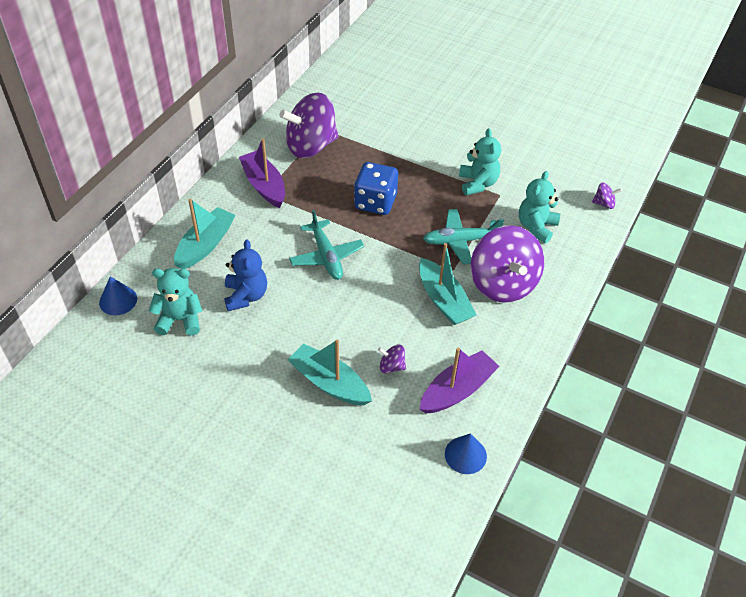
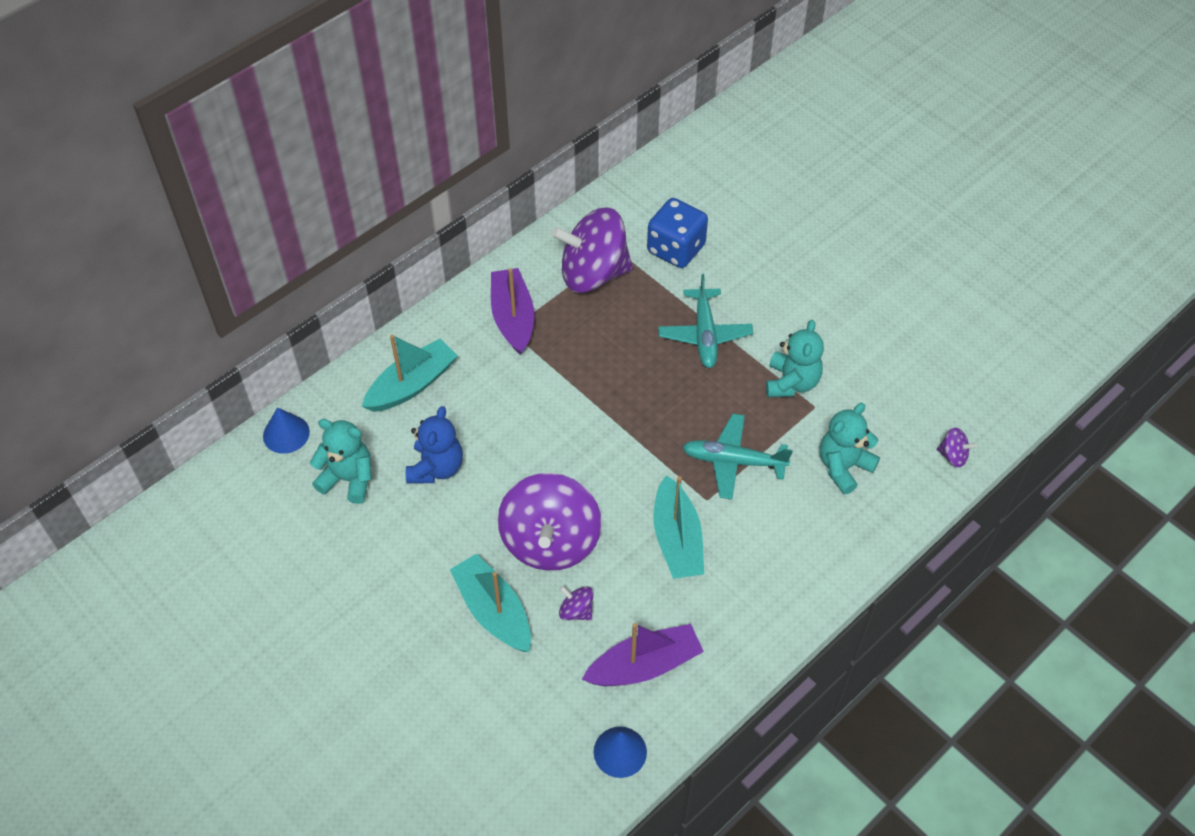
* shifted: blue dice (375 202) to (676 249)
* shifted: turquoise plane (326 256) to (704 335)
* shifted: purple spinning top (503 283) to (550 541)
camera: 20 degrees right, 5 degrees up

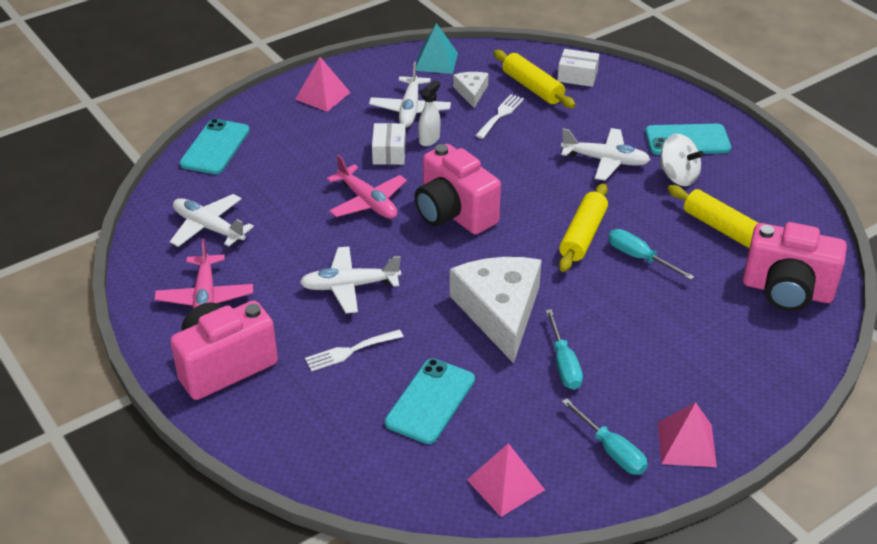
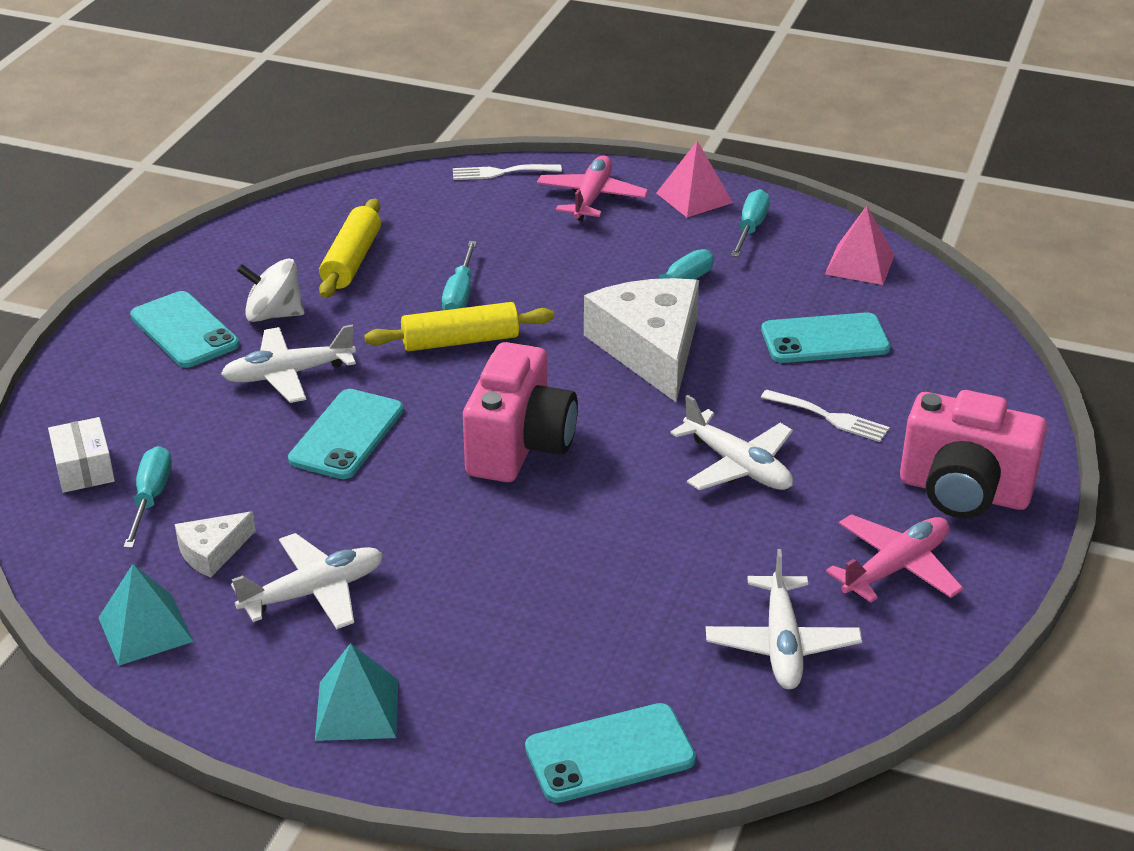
* swapped: yellow rolling pin (532 87) to turquoise screwdriver (151 498)
* repainted: pink pyramid (322 95) to turquoise pyramid (357 709)
* gone: white spray bottle (429 139)
* shifted: white fork (500 115) to (501 172)
* gone: white box (389 153)
* rotated: white plane (605 160) = (288 375) 90 degrees counterclockwise
* rotated: white spinning top (678 176) = (274 315) 90 degrees counterclockwise
* shifted: pink plane (368 202) to (591 198)
* gone: pink camera (787 291)
* rotated: white cheese (500 311) = (650 348) 120 degrees clockwise
* new: turquoise phone (347 435)
camera: 125 degrees left, 5 degrees down

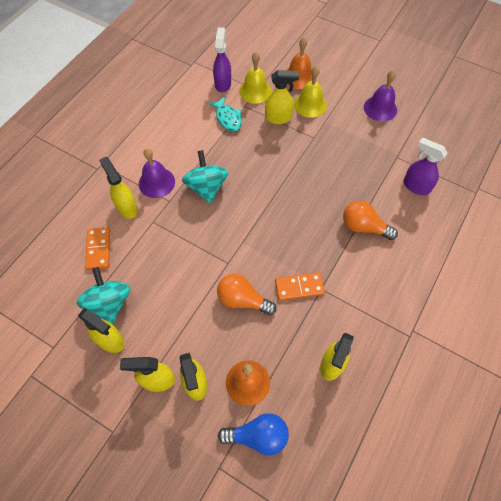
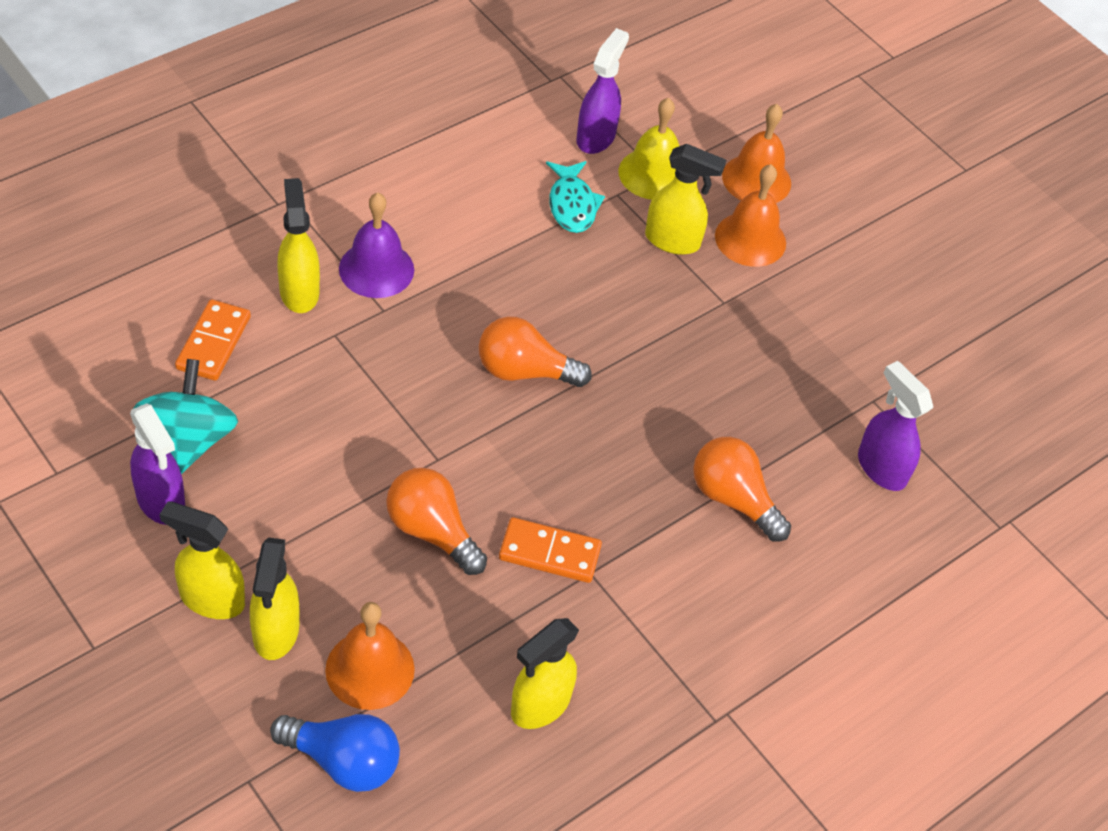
* repainted: yellow bell (310 104) to orange bell (750 239)
* gone: purple bell (380 108)
* gone: turquoise spinning top (206 187)
* repainted: yellow spray bottle (110 340) to purple spray bottle (161 502)
* new: orange light bulb (524 371)
camera: 15 degrees right, 10 degrees down

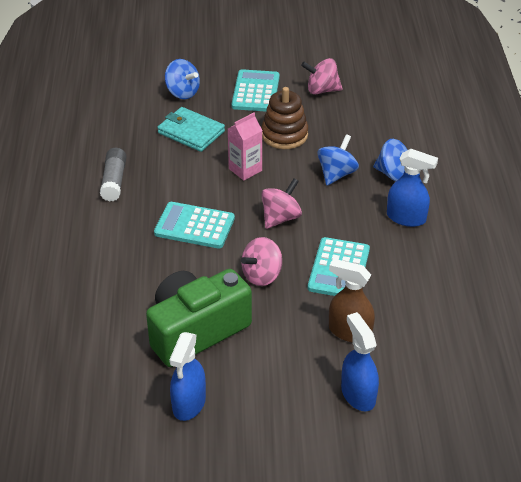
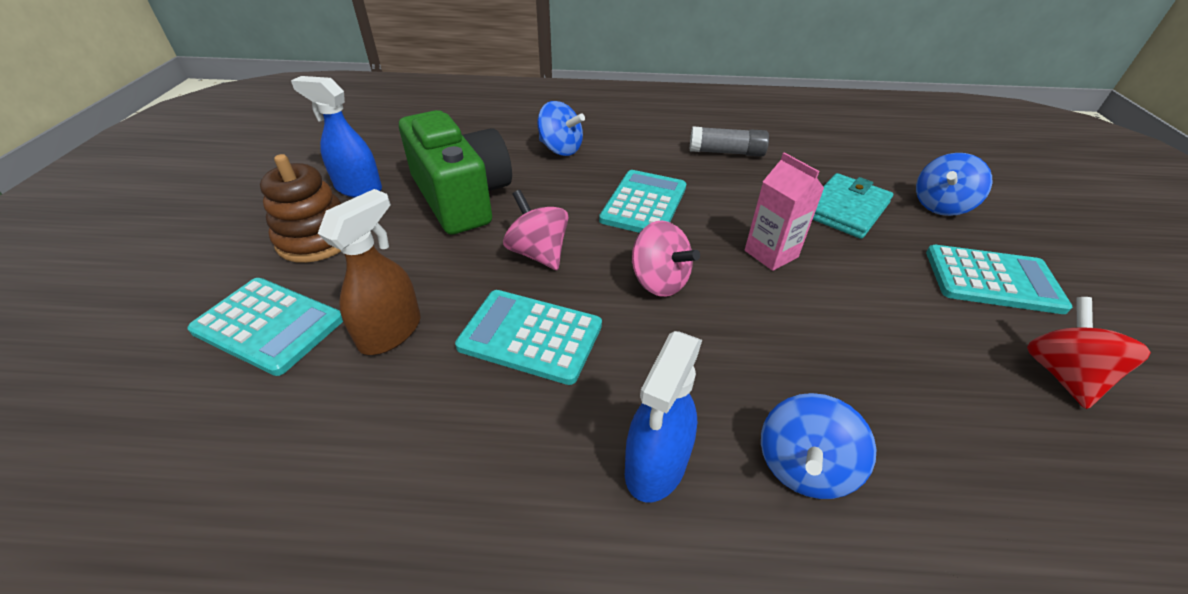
* repainted: pink spinning top (322 90) to red spinning top (1061 375)
* shifted: brown stacking toy (284 135) to (316 239)
* shifted: blue spinning top (336 174) to (560 149)
* swapped: blue spray bottle (358 394) to turquoise calculator (269 325)
camera: 95 degrees right, 0 degrees up

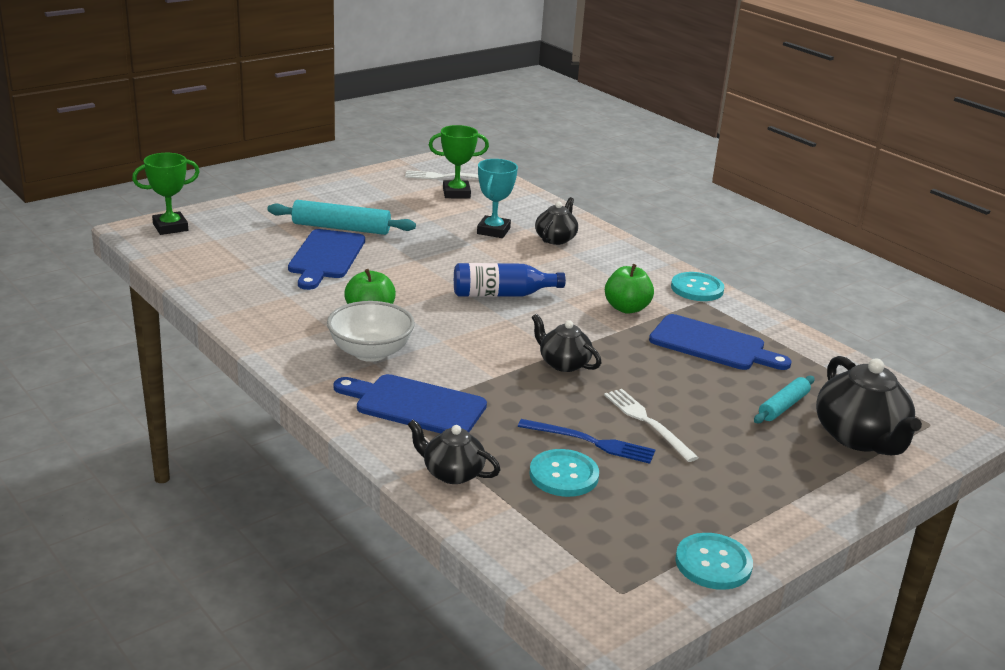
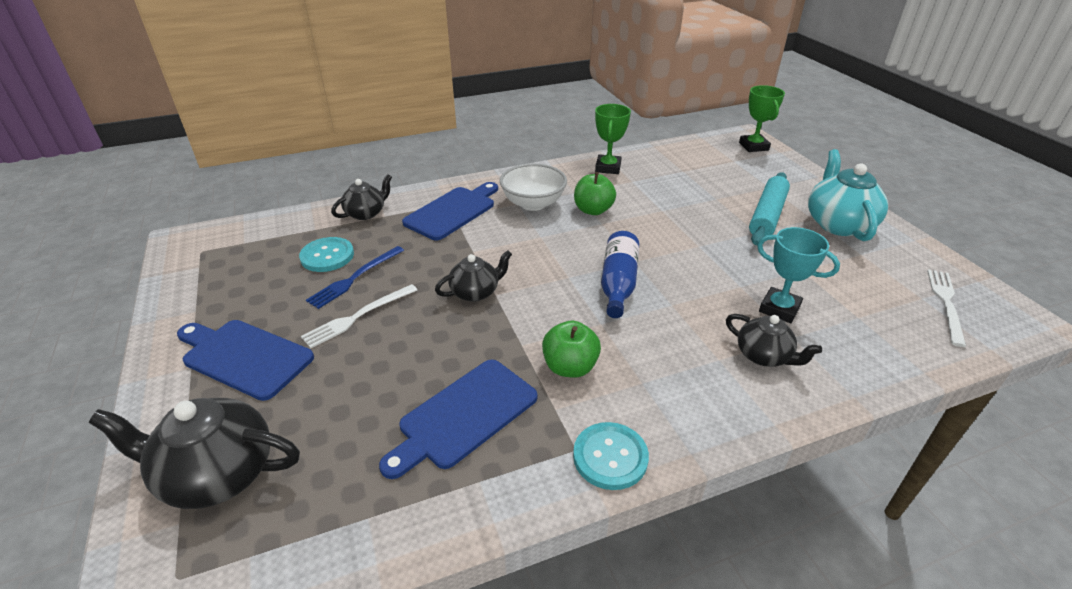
* shifted: green trophy (456 193) to (608 168)
* shifted: blue cutting board (326 257) to (244 357)
* gone: turquoise rolling pin (783 406)
* rotated: white fork (647 422) = (358 317) 150 degrees clockwise
* gone: turquoise button (713 563)
* new: turquoise teapot (838 224)
camera: 110 degrees right, 10 degrees up

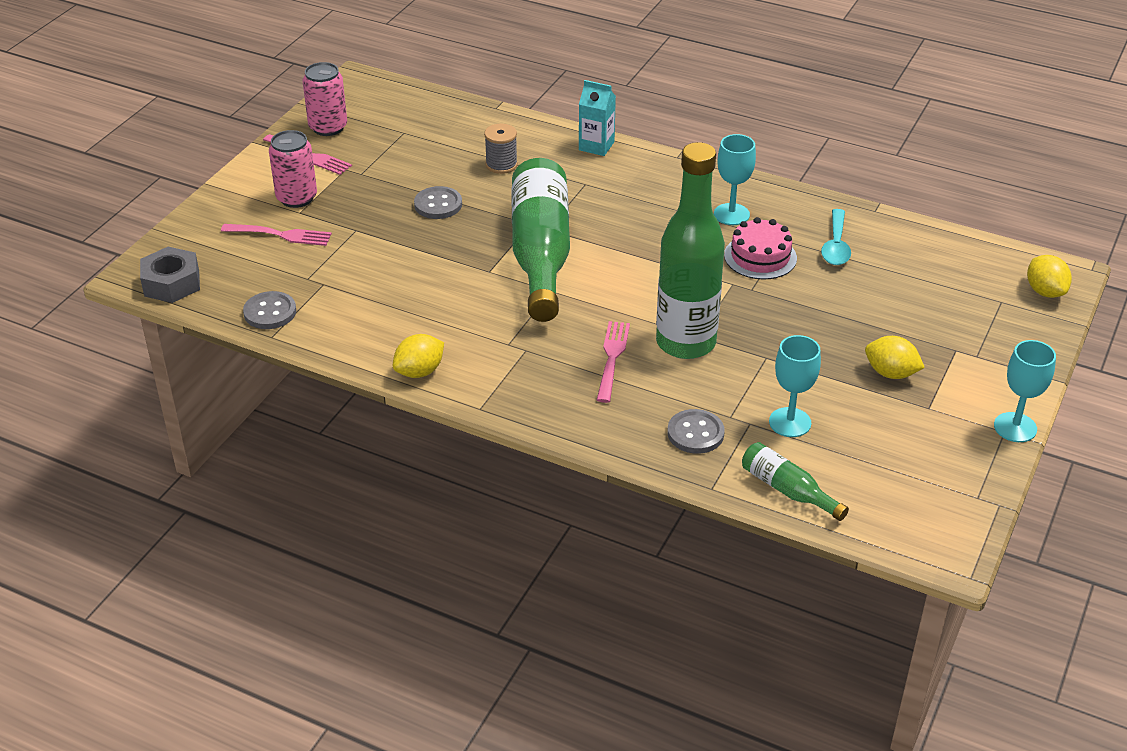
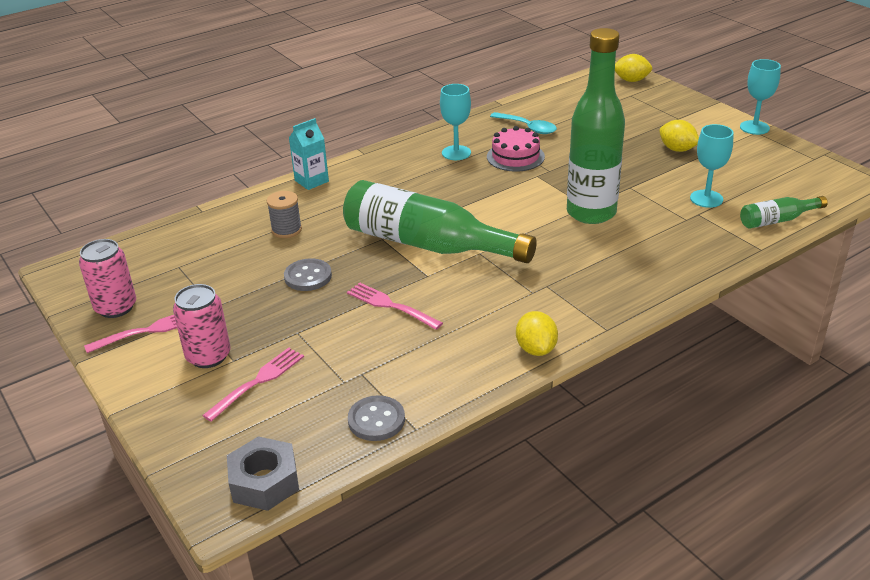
* shifted: pink fork (612 358) to (391 306)
* rotated: yellow lemon (891 373) = (677 149) 75 degrees clockwise
* gone: grey button (695 433)
camera: 60 degrees left, 5 degrees down

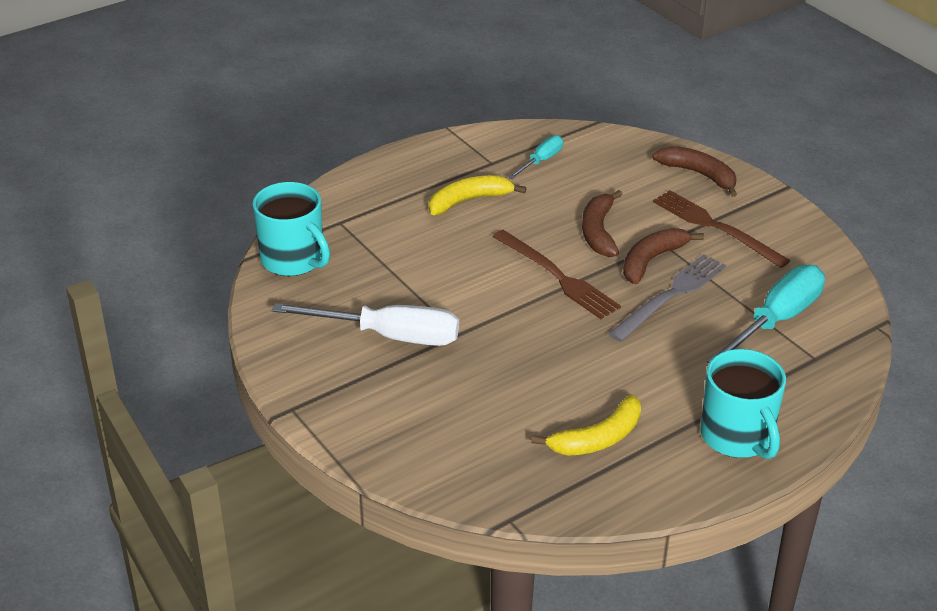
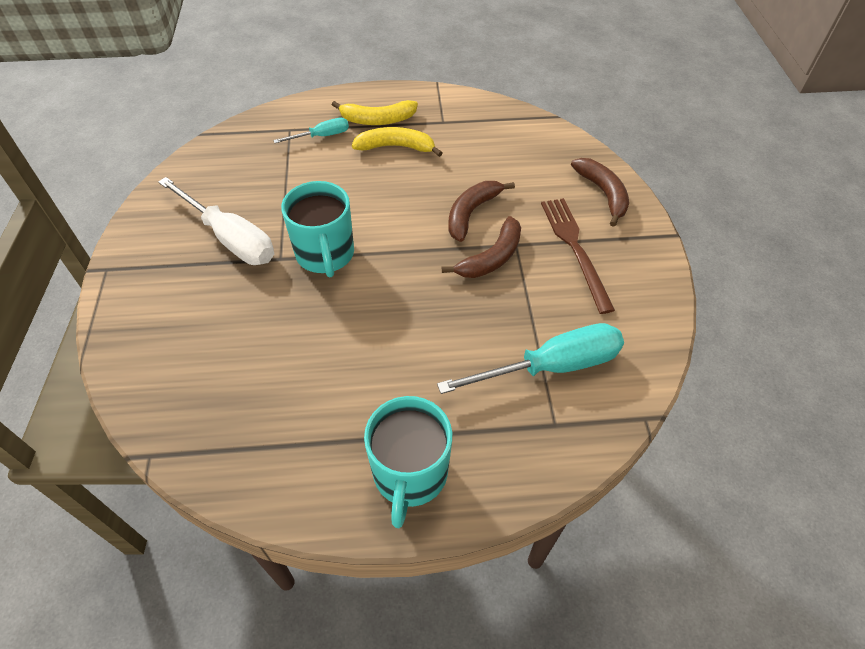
* shifted: turquoise screwdriver (541 161) to (321 136)
* shifted: turquoise mug (293 260) to (325 254)
* rotated: brown banana (651 260) = (491 257) 150 degrees clockwise
* gone: brown fork (557 276)
* gone: grey fork (670 295)
* shifted: yellow banana (598 438) to (377 120)
camera: 30 degrees right, 15 degrees up

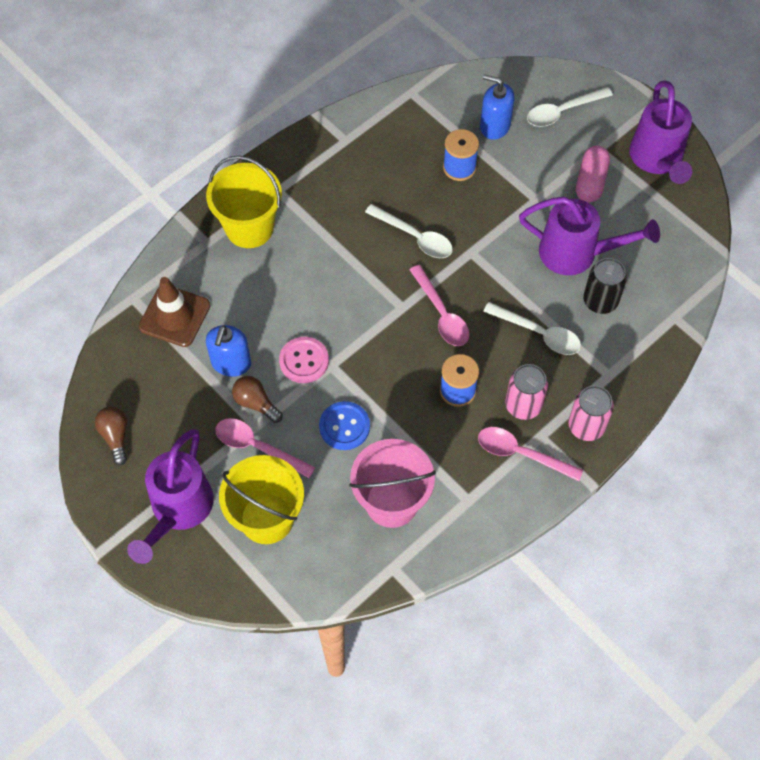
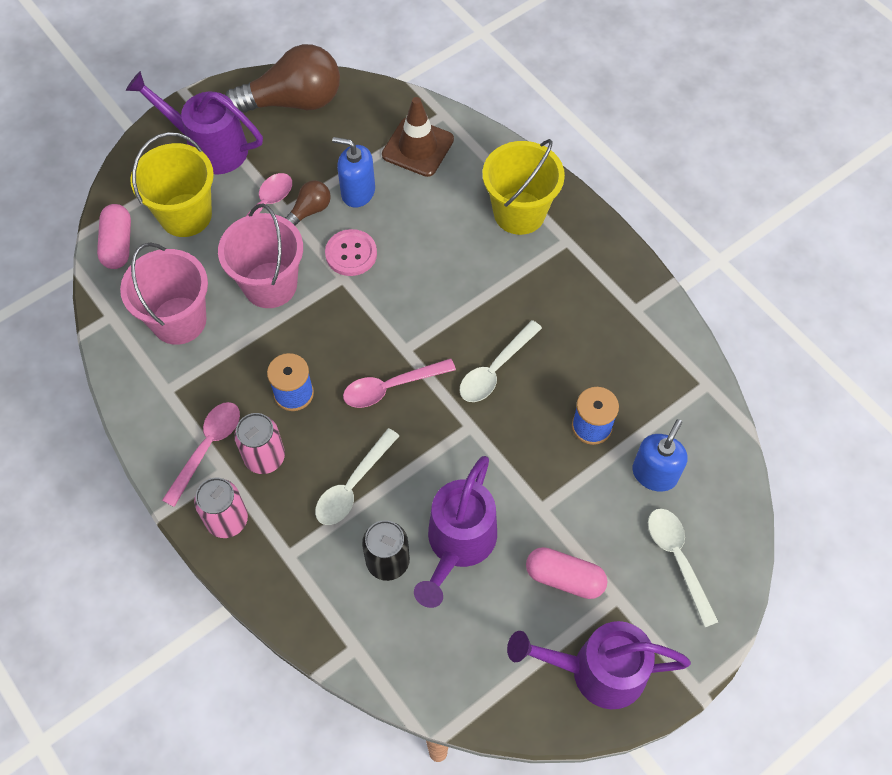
* swapped: blue button (344 426) to pink bucket (270 285)
* scaled: brown light bulb (115 436) = (293 101) x2.09
* new: pink capsule (118 244)
camera: 95 degrees right, 0 degrees up

